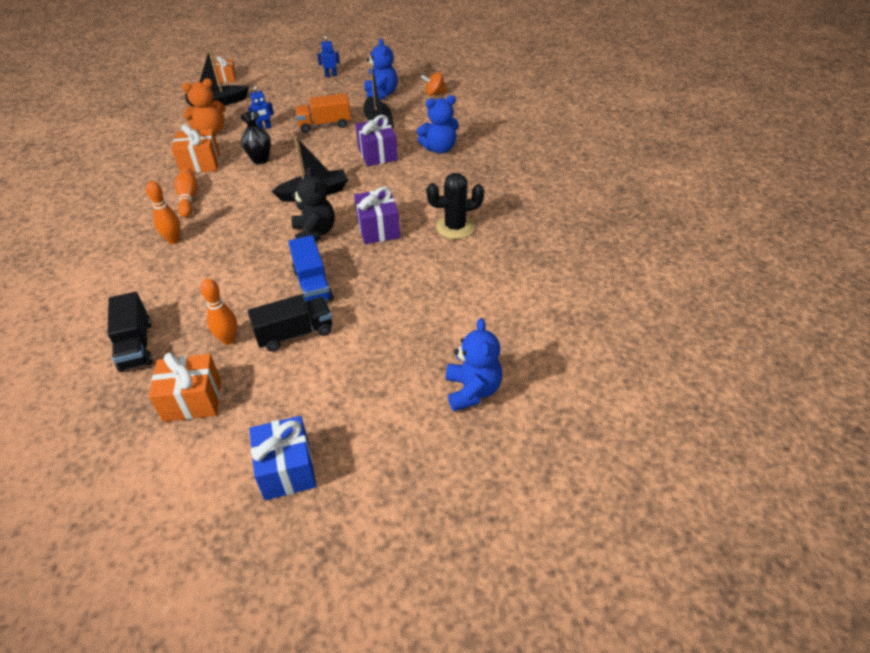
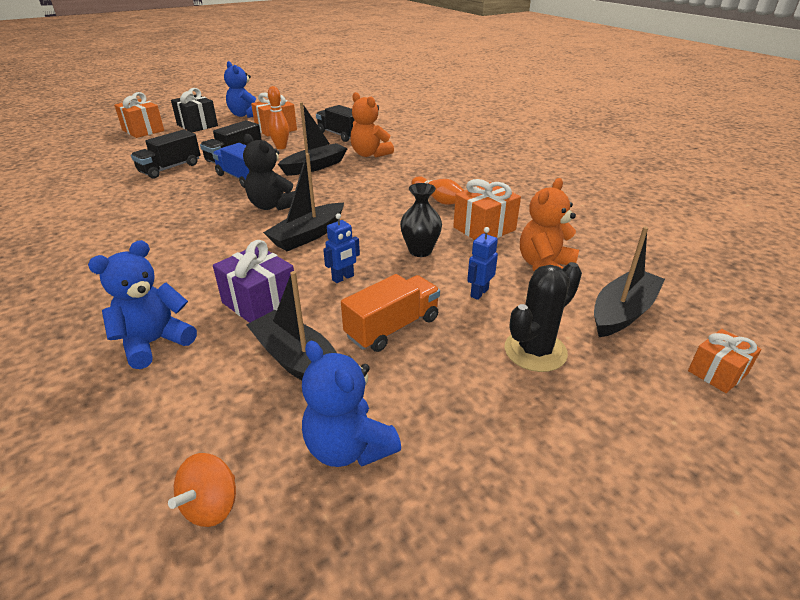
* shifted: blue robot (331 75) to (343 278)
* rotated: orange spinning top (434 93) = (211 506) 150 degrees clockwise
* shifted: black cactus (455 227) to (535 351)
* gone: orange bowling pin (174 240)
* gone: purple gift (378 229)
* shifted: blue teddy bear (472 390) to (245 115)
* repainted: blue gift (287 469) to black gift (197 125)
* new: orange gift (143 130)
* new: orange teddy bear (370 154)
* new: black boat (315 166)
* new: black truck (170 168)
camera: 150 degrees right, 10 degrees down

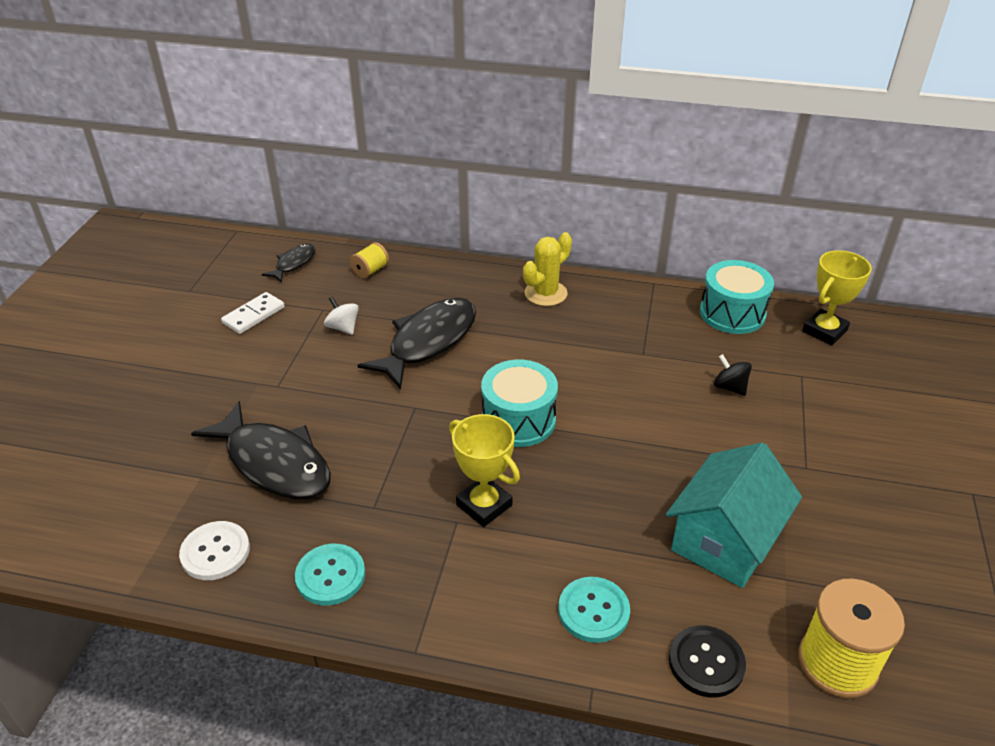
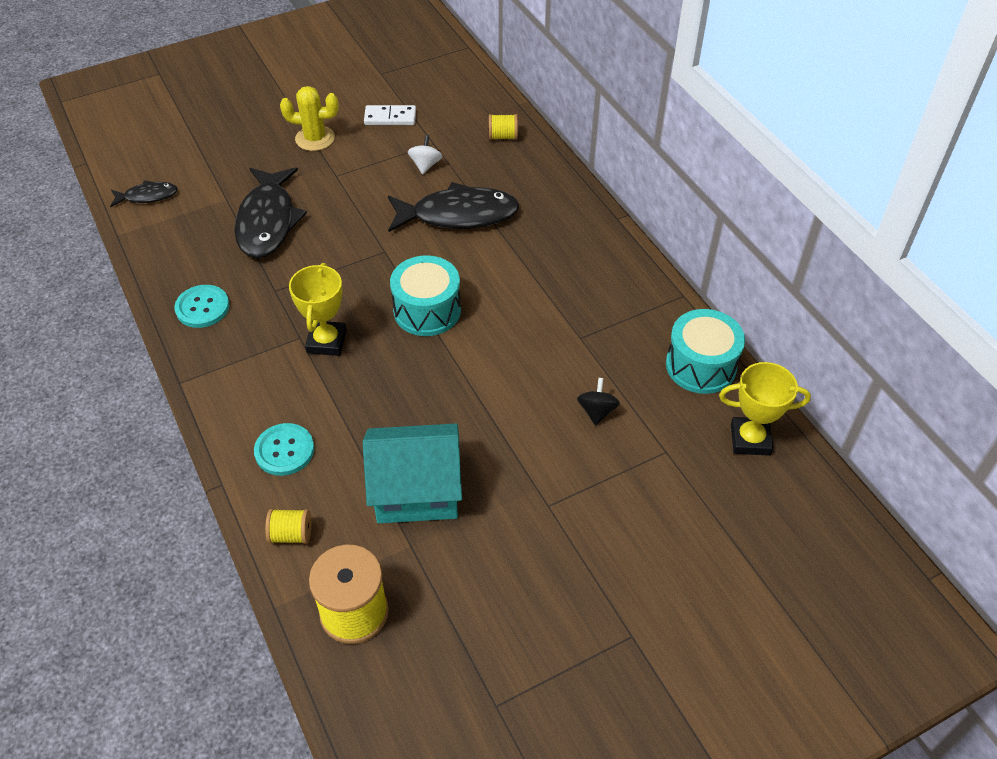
* shifted: yellow cactus (545 293) to (315 138)
* shifted: black fish (293 263) to (148 196)
* gone: white button (215 552)
* swapped: black button (706 662) to yellow spool (291 534)
camera: 50 degrees right, 10 degrees up

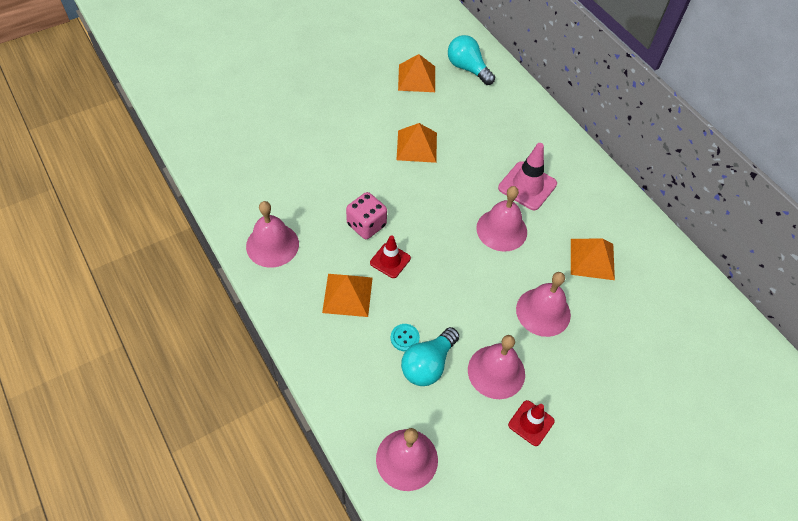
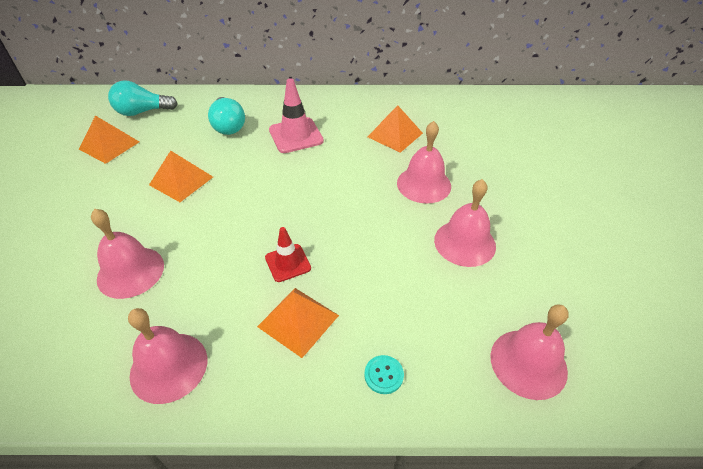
* shifted: pink bell (501 230) to (130 272)
* gone: pink dice (366 225)
* shifted: turquoise button (405 338) to (383 375)
* shifted: turquoise light bulb (428 364) to (228 126)
* gone: red traffic cone (531 423)
camera: 55 degrees left, 10 degrees down

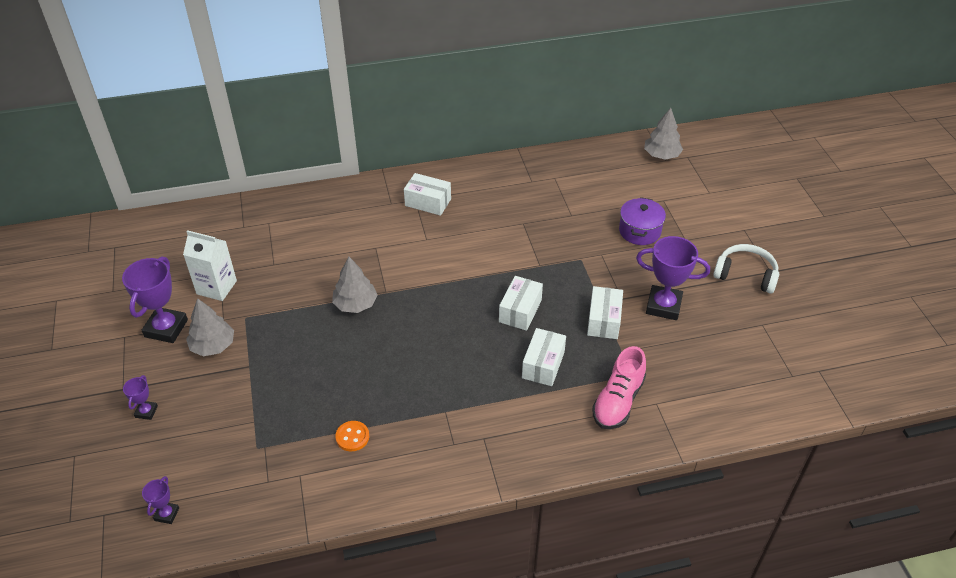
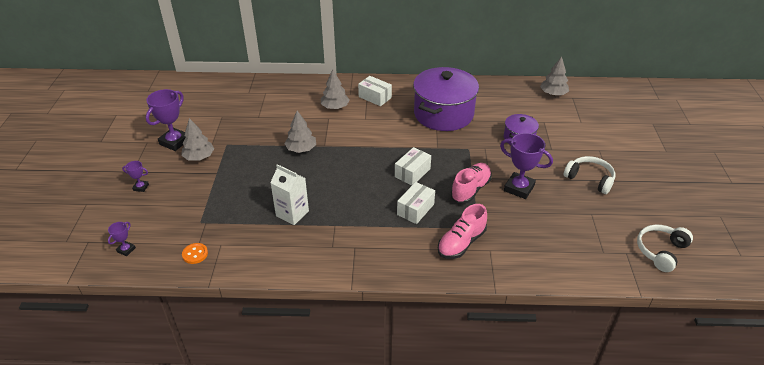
* shifted: white carton (216 287) to (292 213)
* swapped: white box (603 320) to pink shoe (470 189)
* rotated: purple trophy (146 412) = (141 187) 75 degrees clockwise
* shifted: orange button (352 437) to (195 254)
* new: purple pot (443 114)
* new: grey tree (335 107)
* new: white headphones (661 251)
camera: 15 degrees right, 5 degrees down

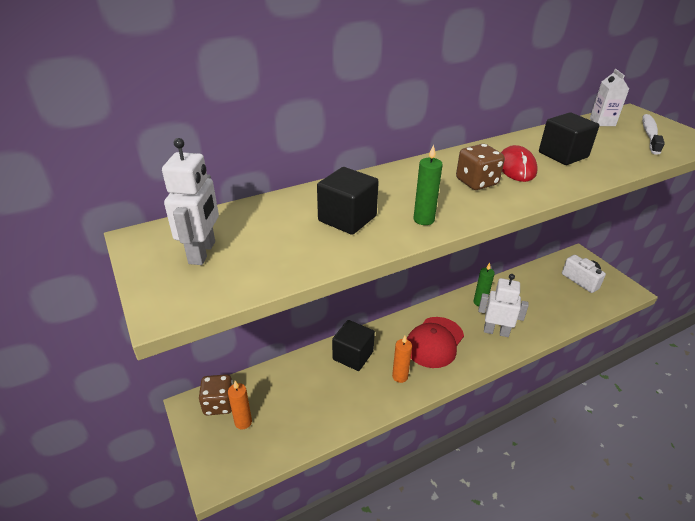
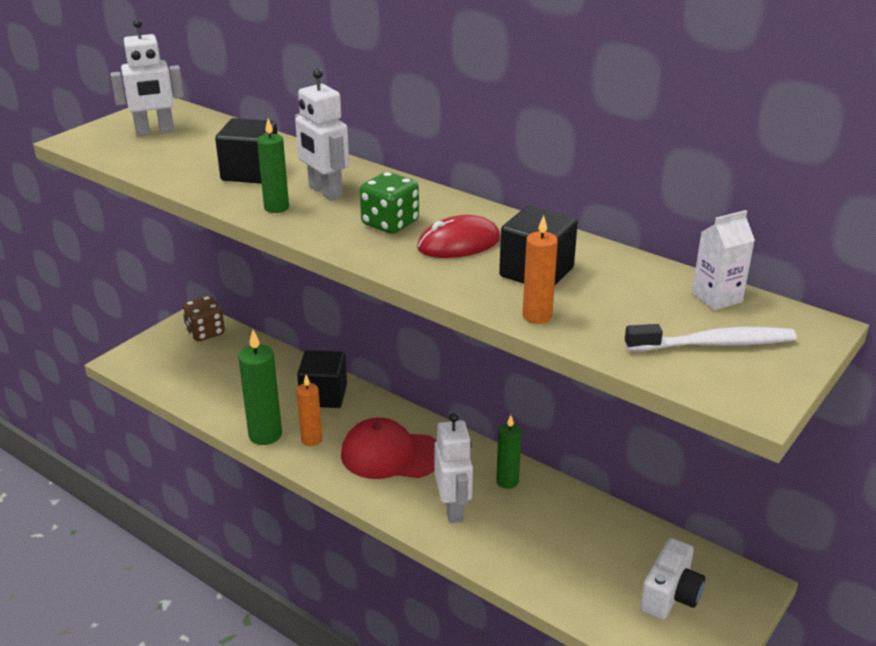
* repainted: brown dice (476 182) to green dice (390 224)
* shifted: orange candle (243 422) to (537 316)
* new: white robot (325 192)
* new: green candle (265 435)
camera: 65 degrees right, 5 degrees down

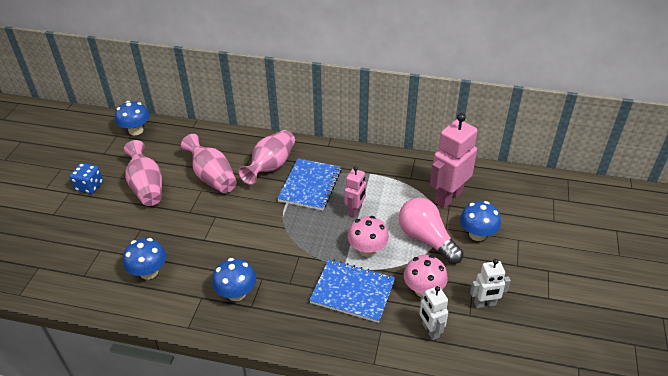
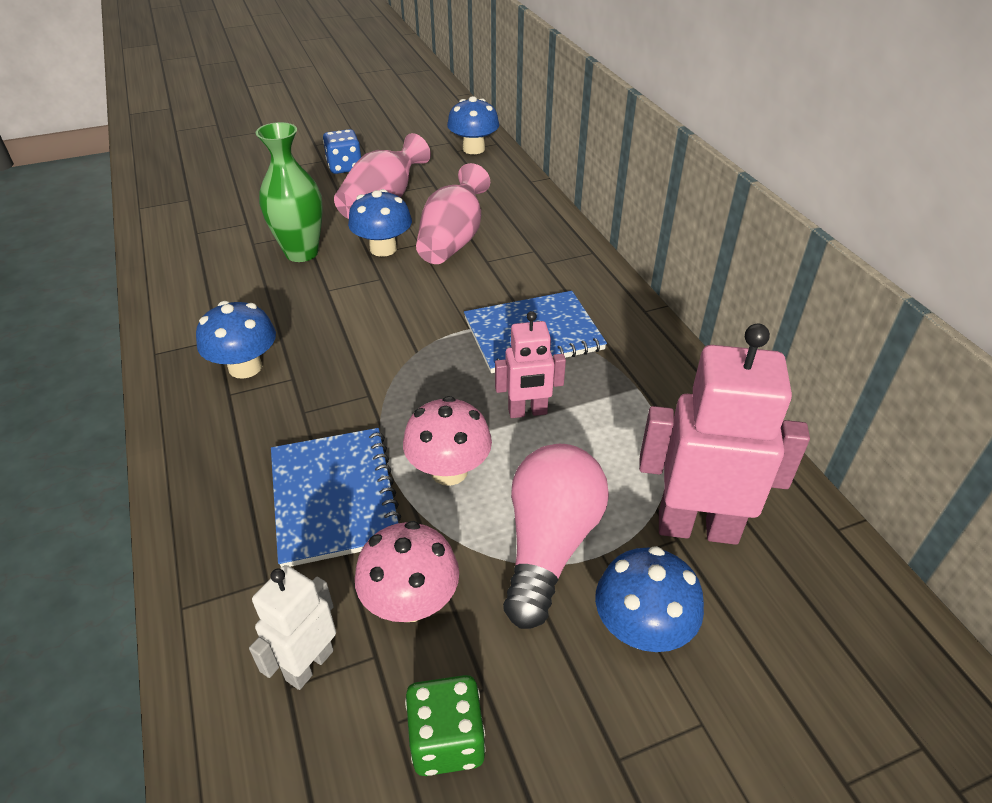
* gone: pink vase (271 166)
* shifted: blue mushroom (149 272) to (383 249)
* swapped: white robot (485 304) to green dice (447 740)
* new: green vase (301 253)
camera: 55 degrees right, 0 degrees up

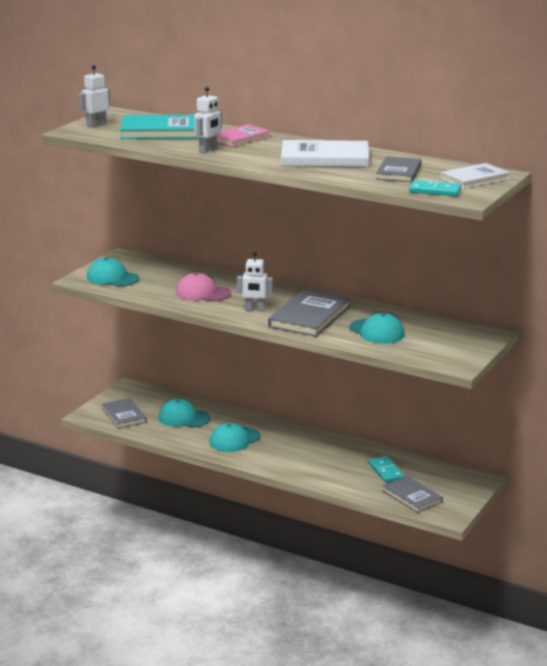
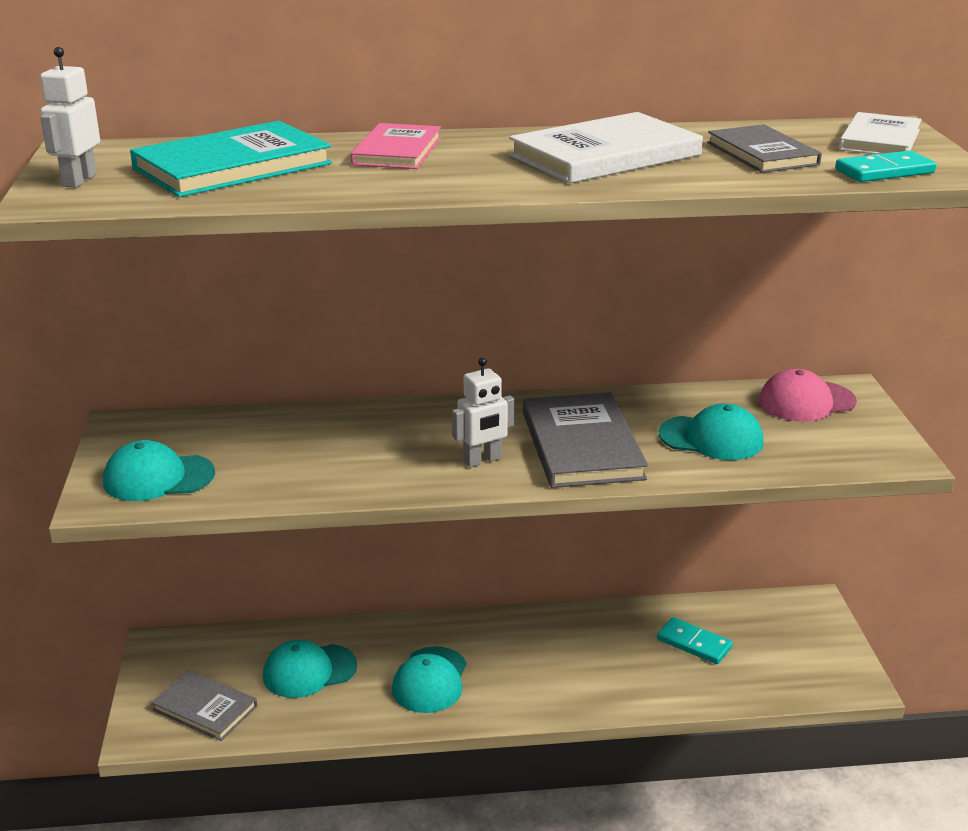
* gone: white robot (208 150)
* shifted: pink cap (202 293) to (806 401)
* gone: grey book (412 496)
camera: 35 degrees left, 5 degrees up

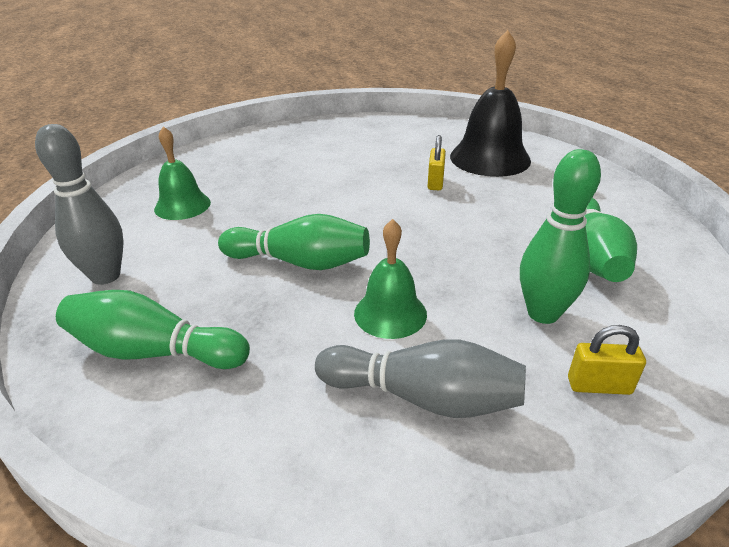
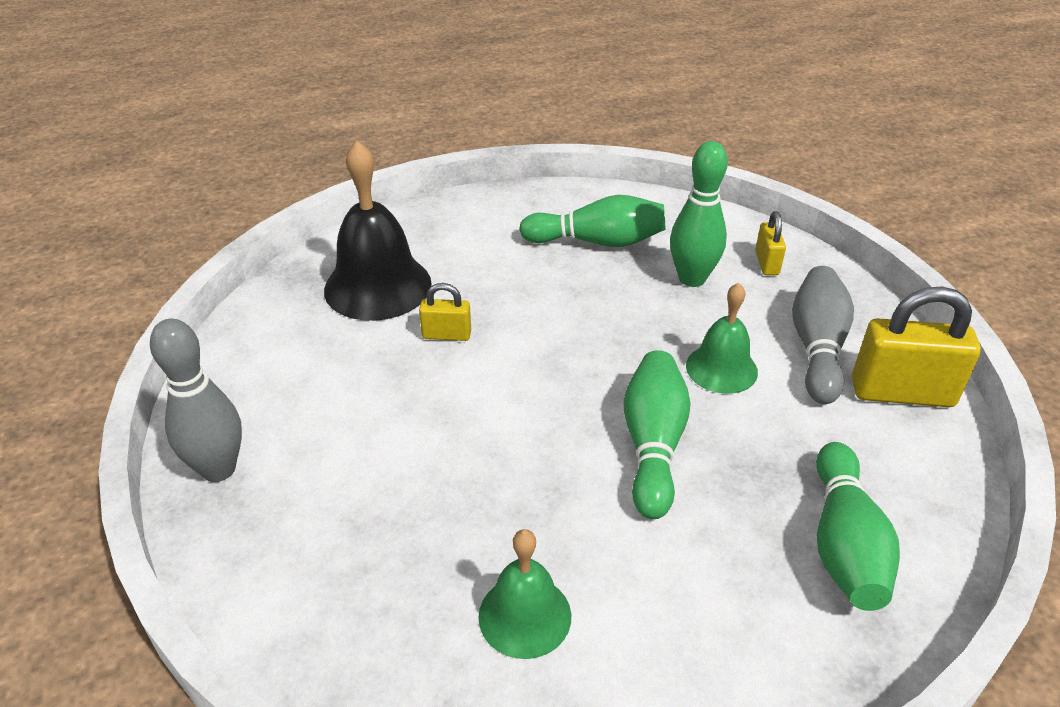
* shifted: grey bowling pin (105 276) to (218 469)
* new: yellow padlock (901 393)
camera: 95 degrees left, 5 degrees up

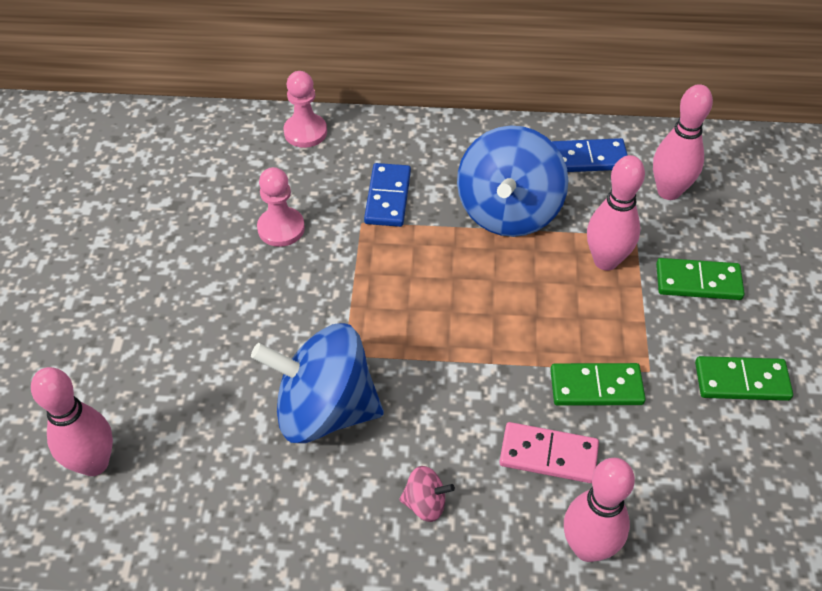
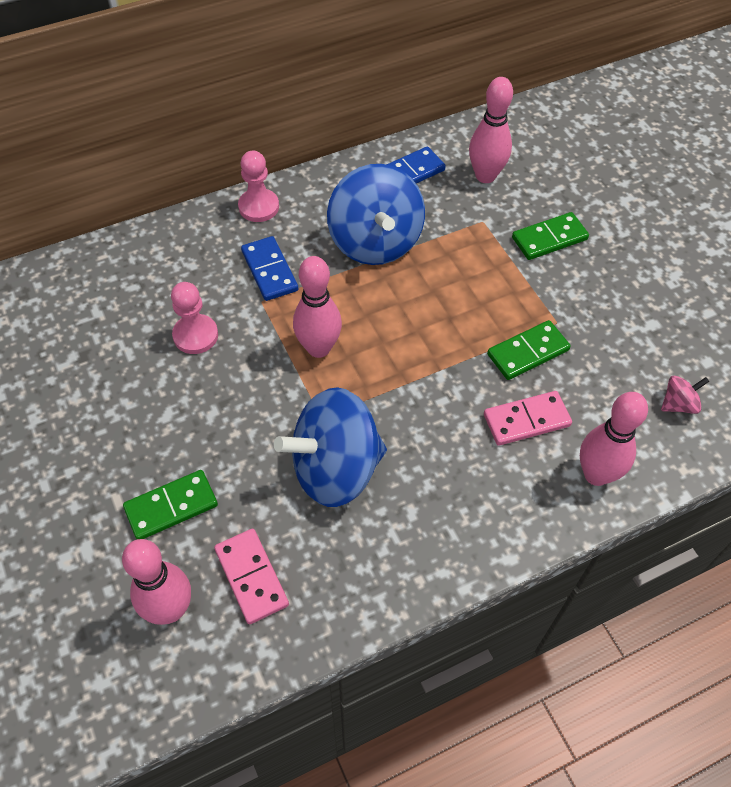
* shifted: pink pawn (305 132) to (259 207)
* shifted: pink bowling pin (605 261) to (318 348)
* shifted: green domino (741 381) to (171 507)
* shifted: pink spinning top (425 503) to (678 404)
* new: pink domino (251 577)
camera: 30 degrees left, 5 degrees up

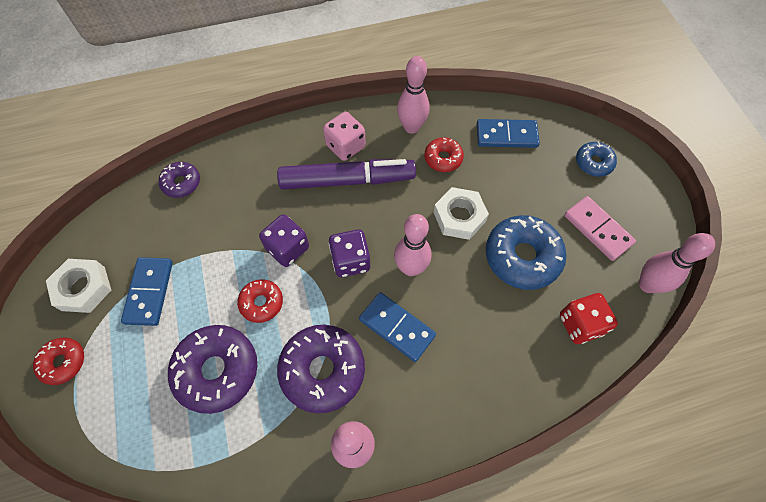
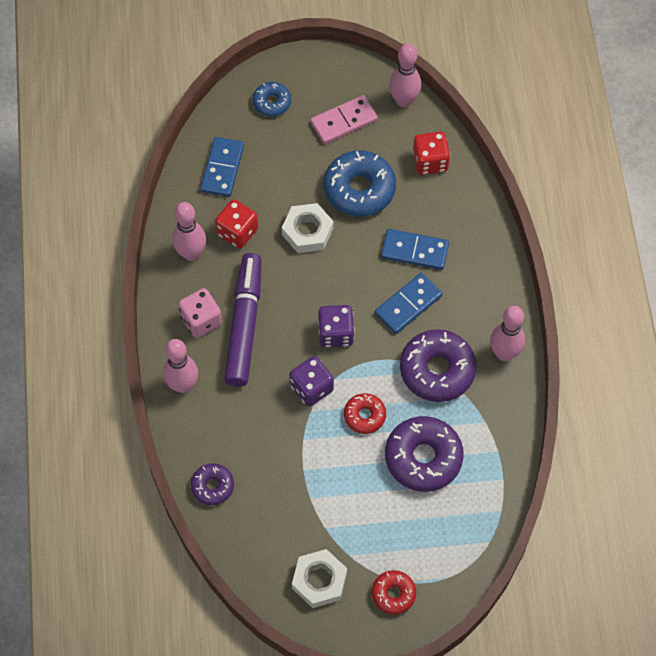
* swapped: red donut (443 158) to red dice (237 232)
* shifted: pink bowling pin (411 268) to (183 385)
* shifted: blue domino (149 292) to (414 251)
camera: 80 degrees left, 0 degrees up

